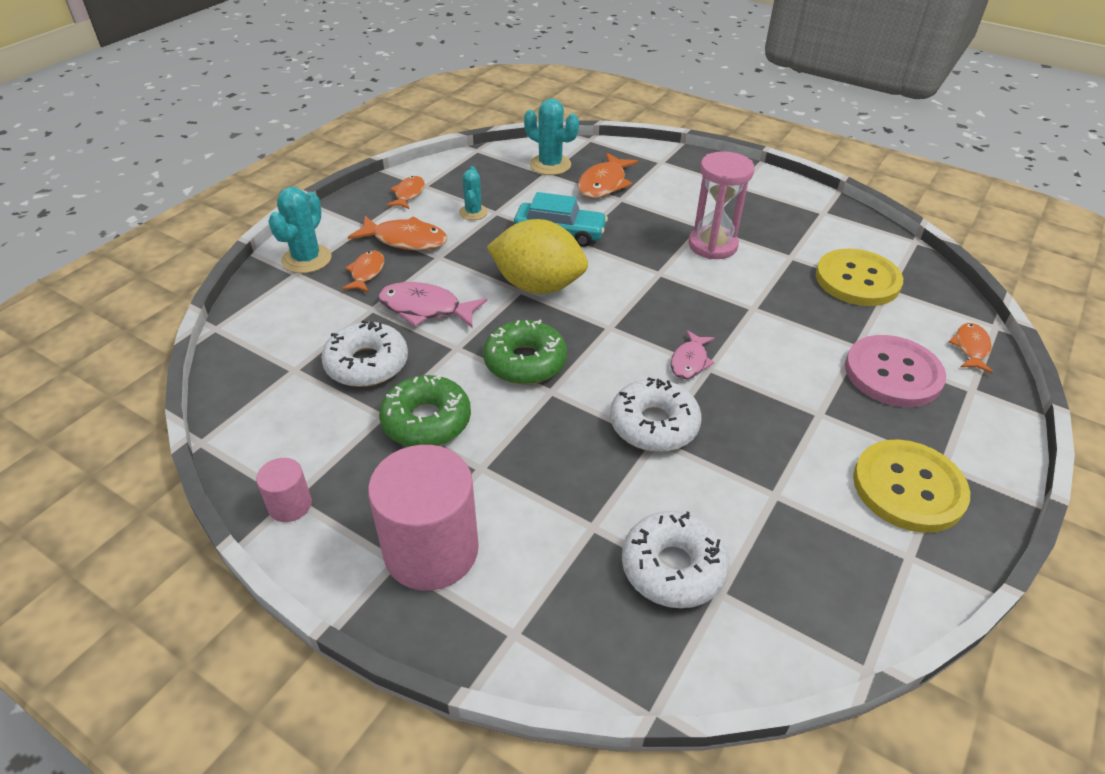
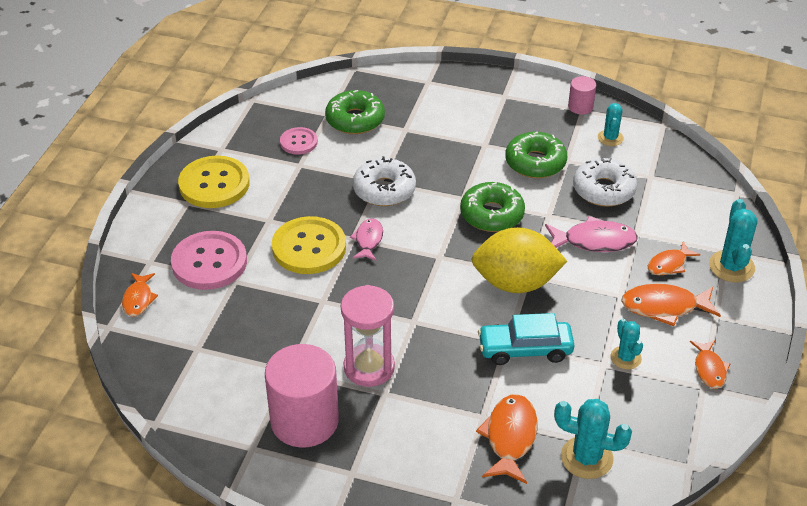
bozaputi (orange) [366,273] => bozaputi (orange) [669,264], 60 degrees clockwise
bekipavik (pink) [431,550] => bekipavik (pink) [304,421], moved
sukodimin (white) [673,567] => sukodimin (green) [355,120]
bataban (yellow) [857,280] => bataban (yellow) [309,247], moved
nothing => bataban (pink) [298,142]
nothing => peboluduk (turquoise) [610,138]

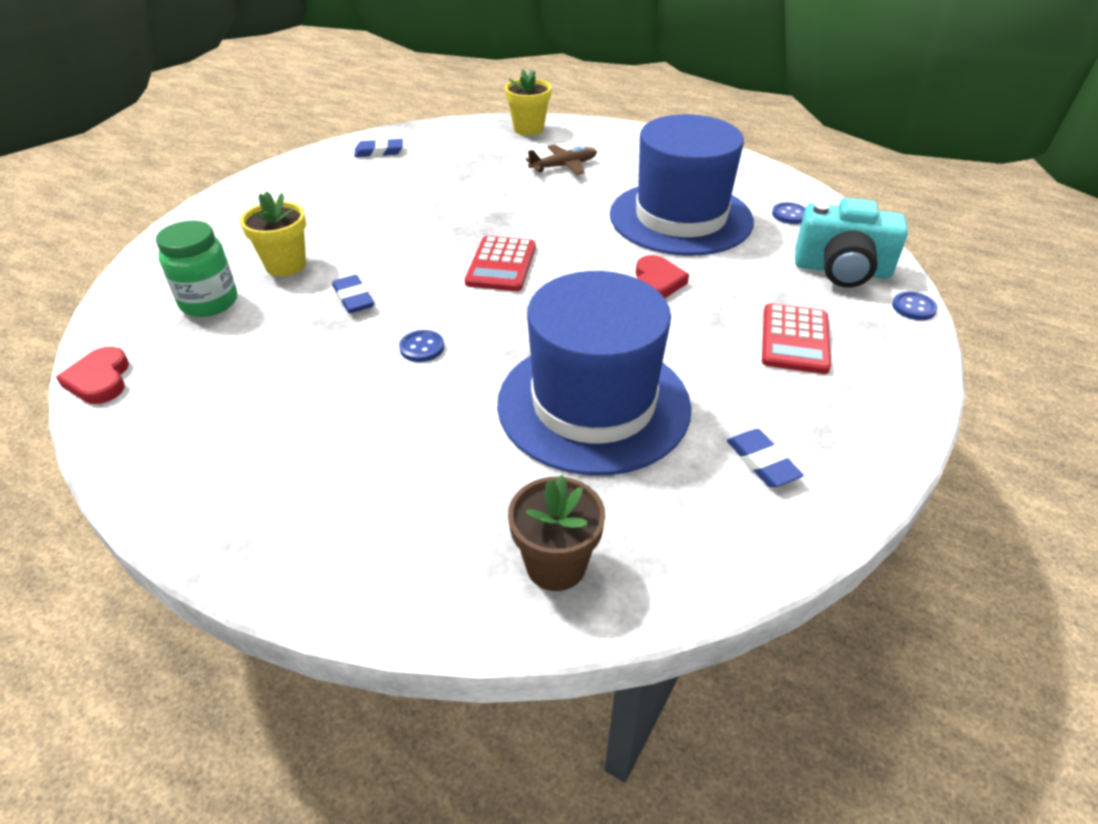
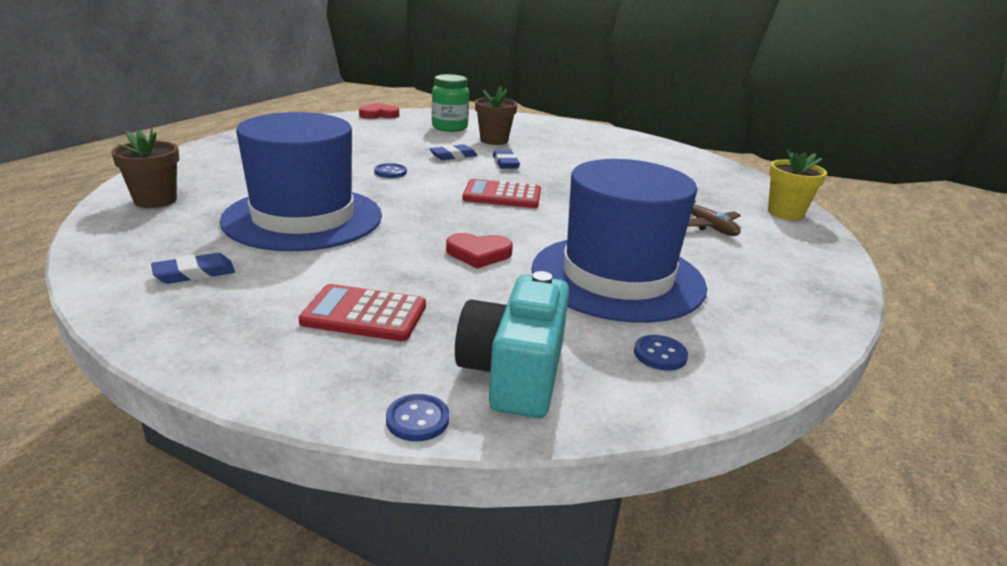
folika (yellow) [285,265] => folika (brown) [494,140]
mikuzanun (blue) [379,152] => mikuzanun (blue) [505,163], moved

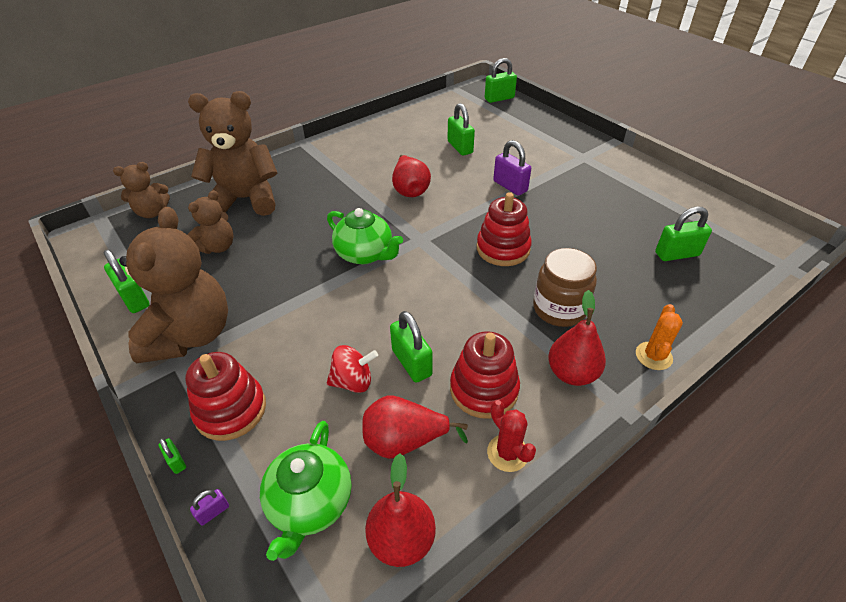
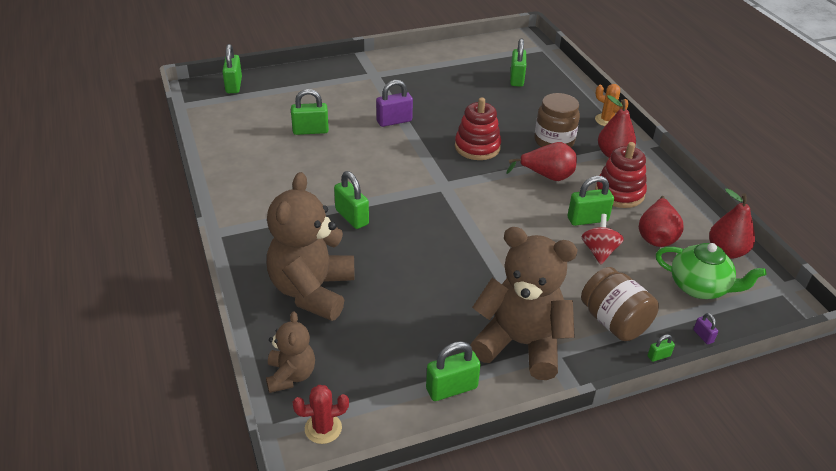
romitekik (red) [231,410] => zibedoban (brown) [614,322]
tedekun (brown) [217,247] => nothing
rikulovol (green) [365,254] => nothing
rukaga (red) [410,190] => rukaga (red) [547,176], moved
peboluduk (red) [507,453] => peboluduk (red) [323,428], moved
nothing => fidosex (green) [352,217]

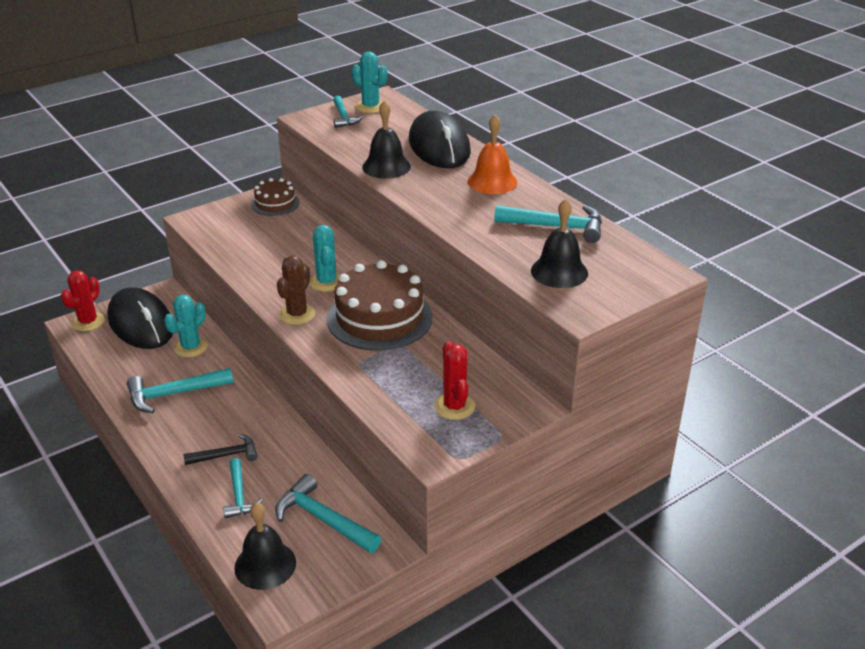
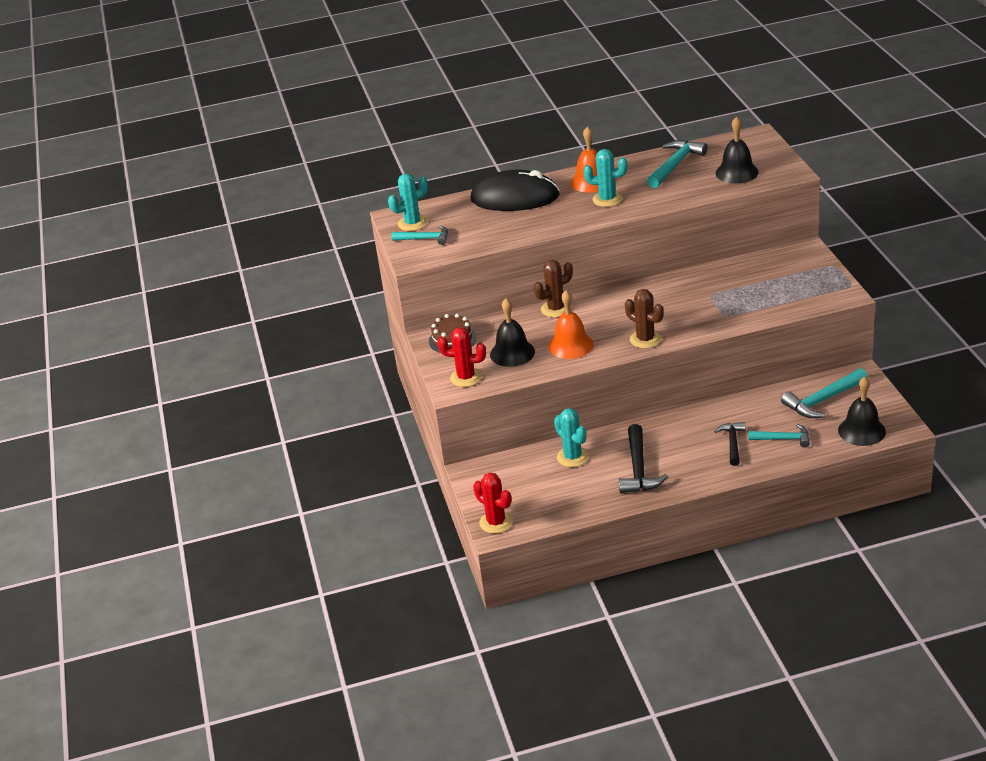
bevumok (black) [141,323] => nothing
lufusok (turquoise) [174,394] => lufusok (black) [638,469]
peboluduk (turquoise) [326,282] => peboluduk (turquoise) [607,199], moved
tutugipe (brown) [379,318] => nothing
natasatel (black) [386,166] => natasatel (black) [512,353], moved
peboluduk (red) [454,406] => peboluduk (red) [466,377], moved
nothing => peboluduk (brown) [556,309]
nothing => natasatel (orange) [570,345]

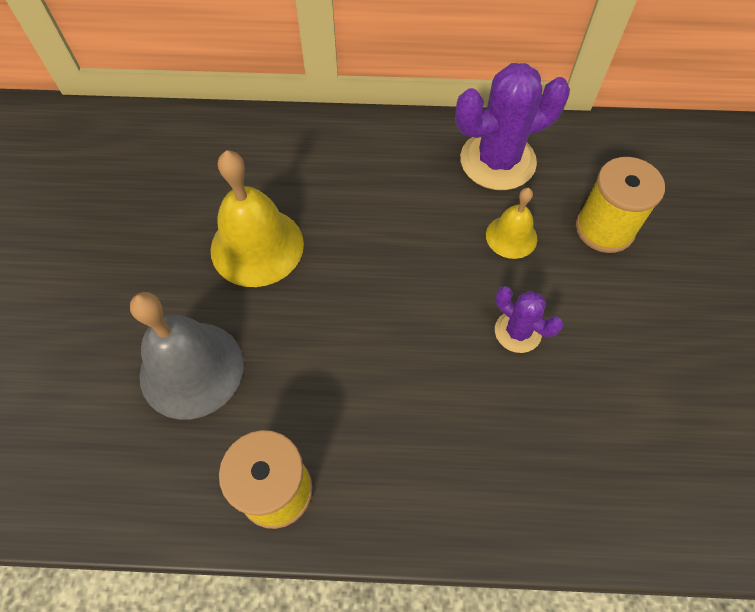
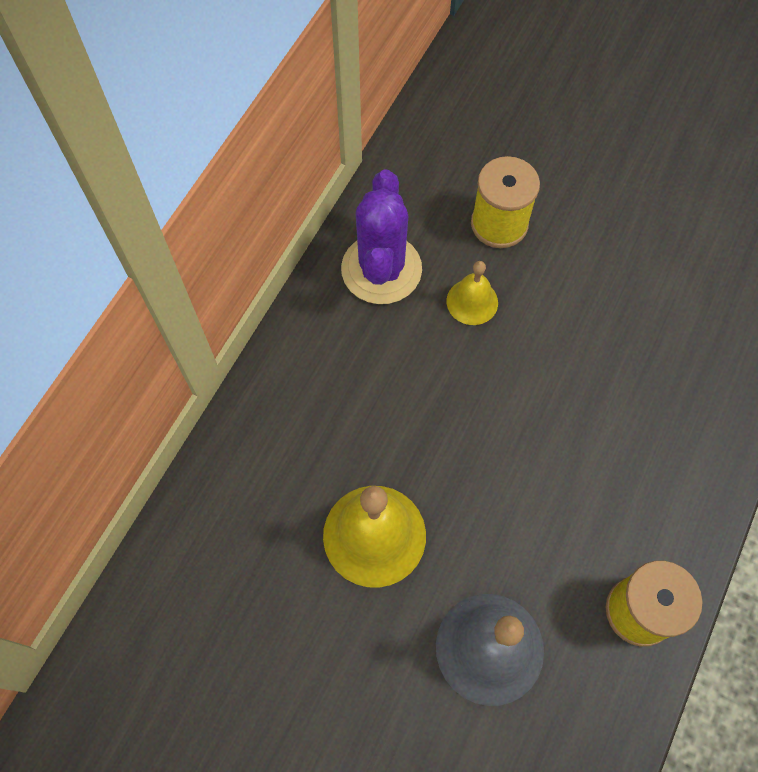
peboluduk (purple) [517,331] => nothing

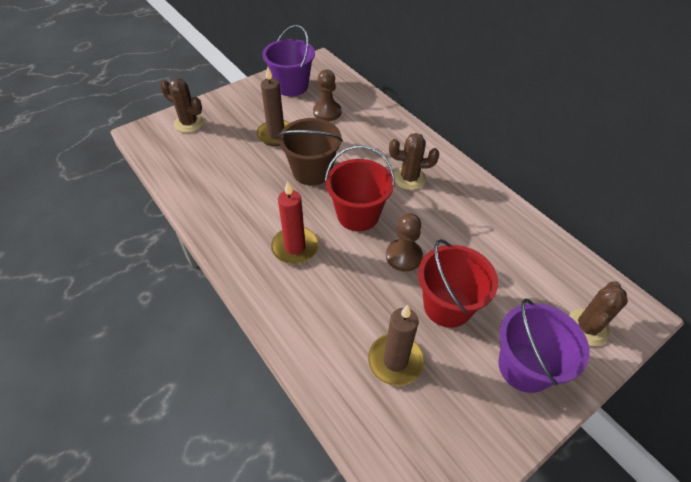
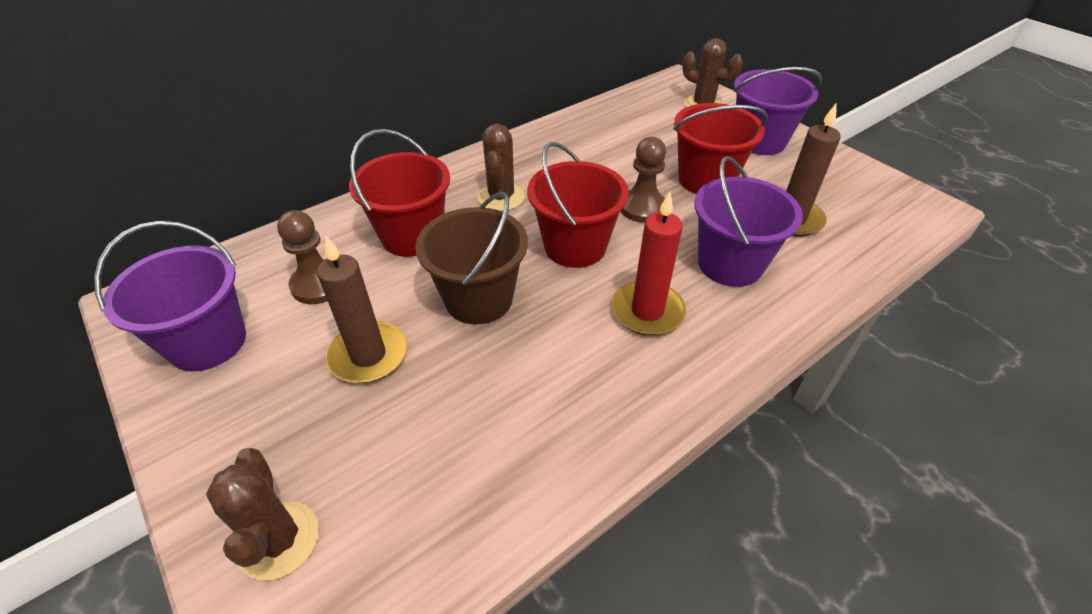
peboluduk (brown) [189,123] => peboluduk (brown) [279,540], 45 degrees counterclockwise
nothing => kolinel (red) [412,236]
nothing => kolinel (purple) [730,264]

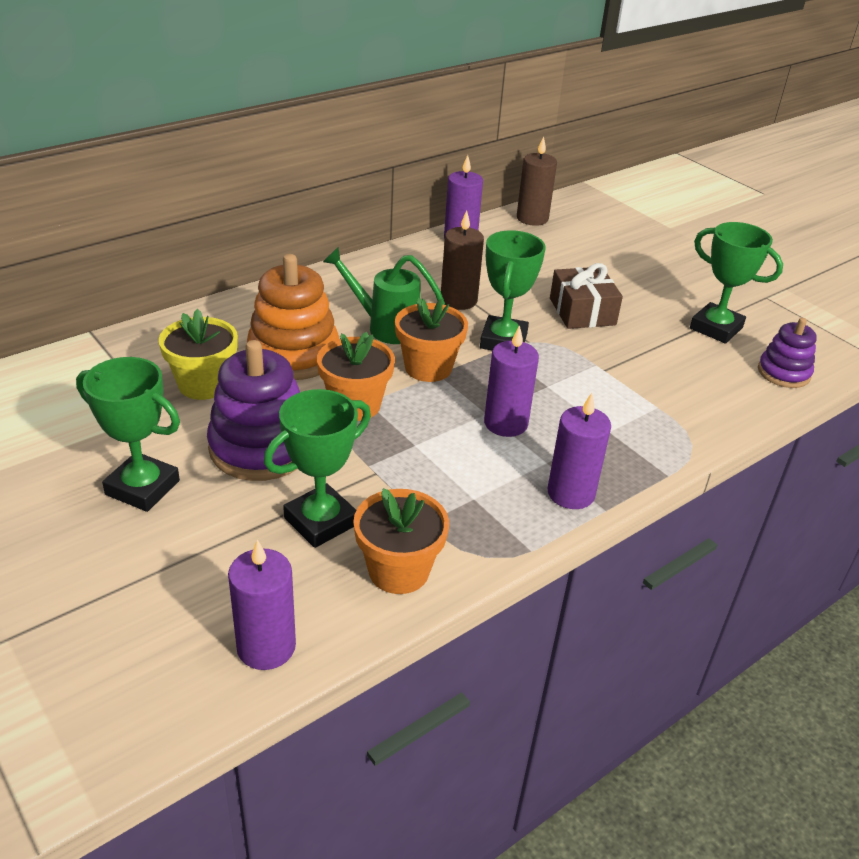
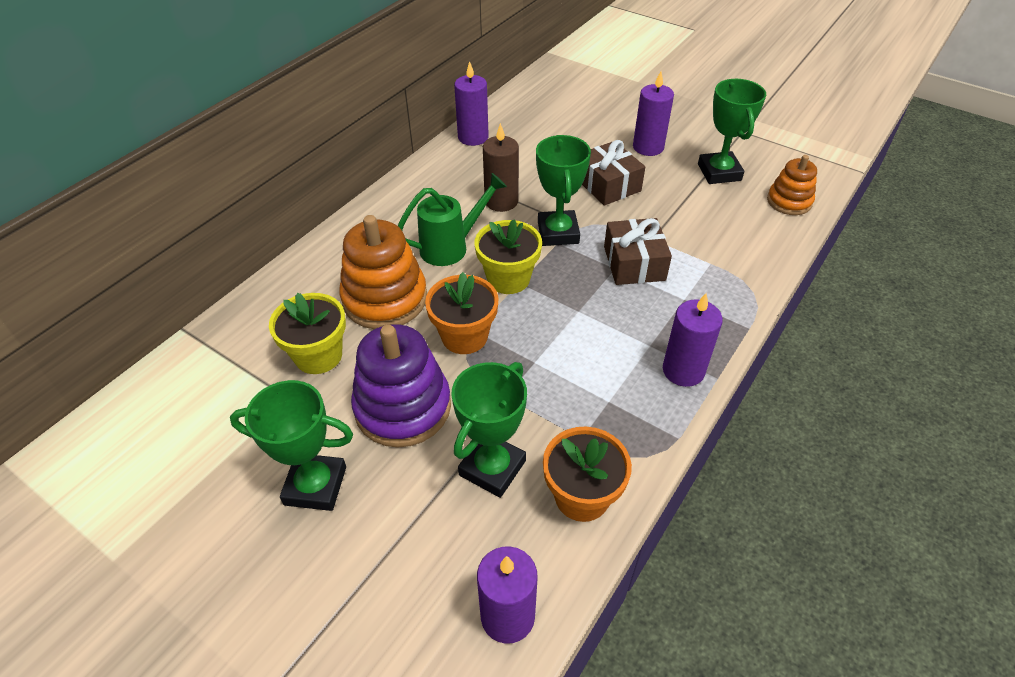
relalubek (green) [385,327] => relalubek (green) [452,247], 150 degrees clockwise
folika (orange) [428,368] => folika (yellow) [508,279]
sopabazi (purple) [505,423] => sopabazi (purple) [648,147], moved
sopabazi (brown) [532,218] => nothing
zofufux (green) [716,328] => zofufux (green) [719,172], 60 degrees clockwise
romitekik (purple) [783,373] => romitekik (orange) [789,201]
nothing => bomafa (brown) [634,263]

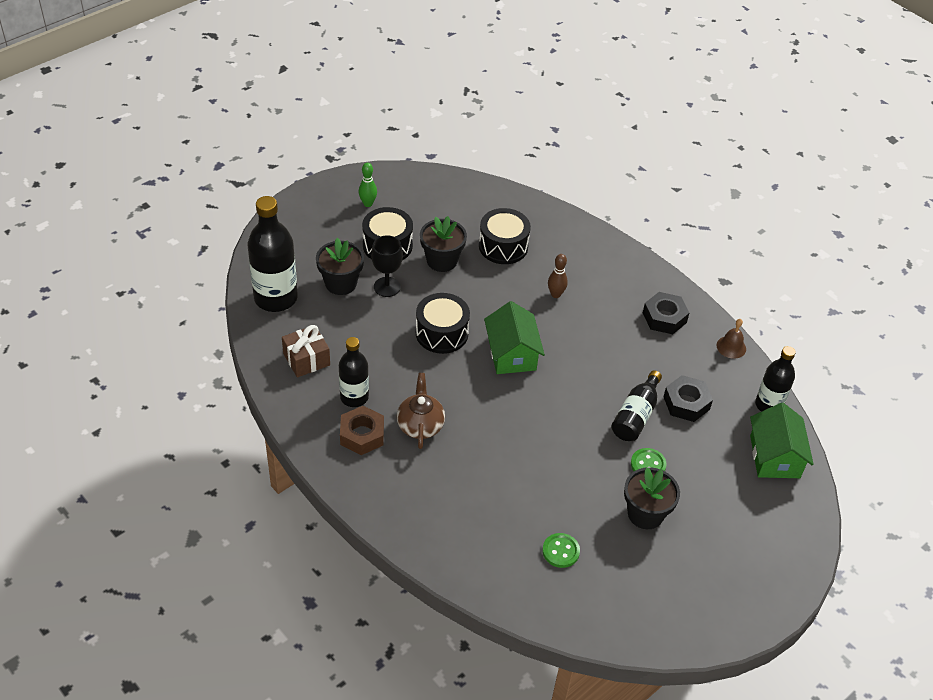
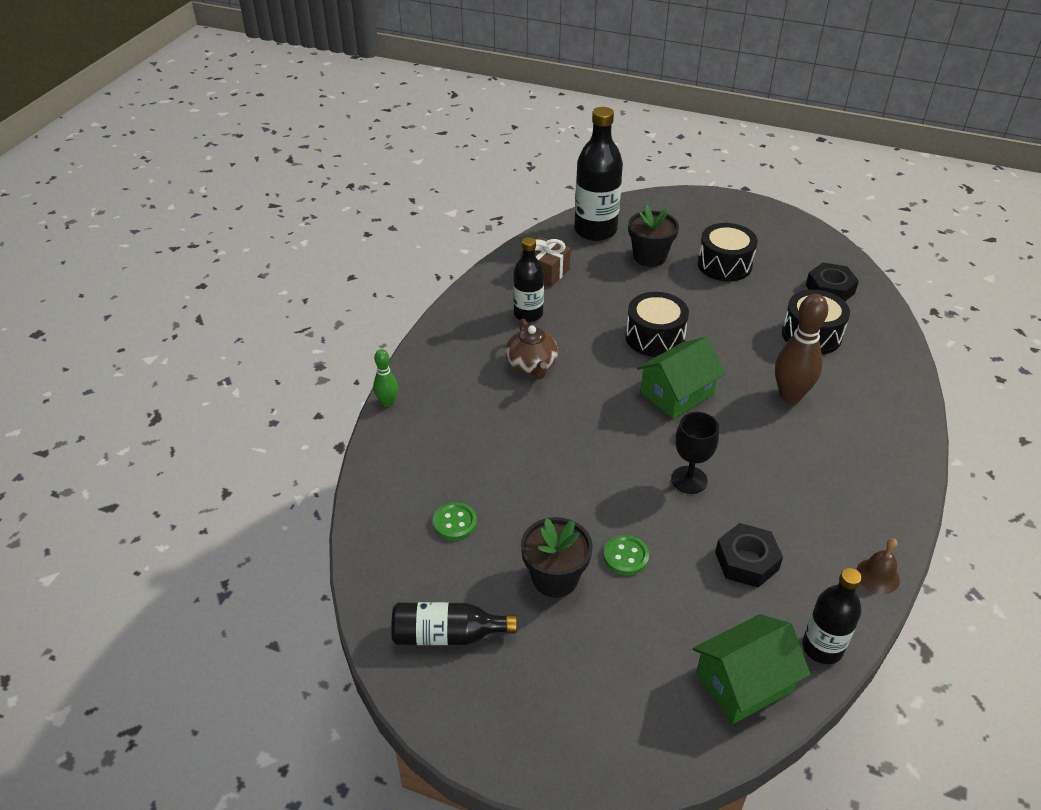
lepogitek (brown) [362,435] => nothing
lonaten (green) [368,204] => lonaten (green) [387,402], moved
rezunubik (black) [387,287] => rezunubik (black) [689,480], moved
rikulovol (brown) [420,425] => rikulovol (brown) [532,365], 105 degrees clockwise
folika (black) [442,261] => nothing
lonaten (brown) [555,294] => lonaten (brown) [790,395], x1.83
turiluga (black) [636,416] => turiluga (black) [447,635], moved
lepogitek (black) [664,318] => lepogitek (black) [830,289], moved

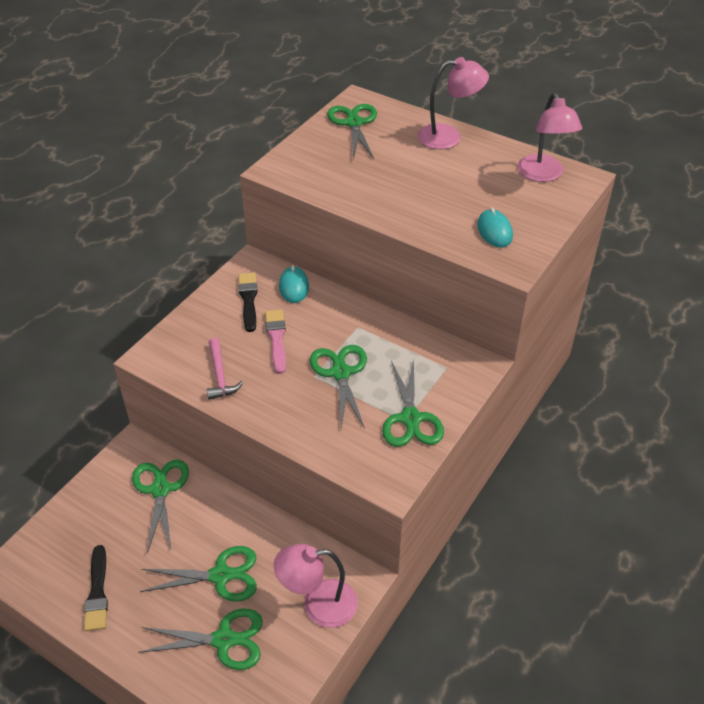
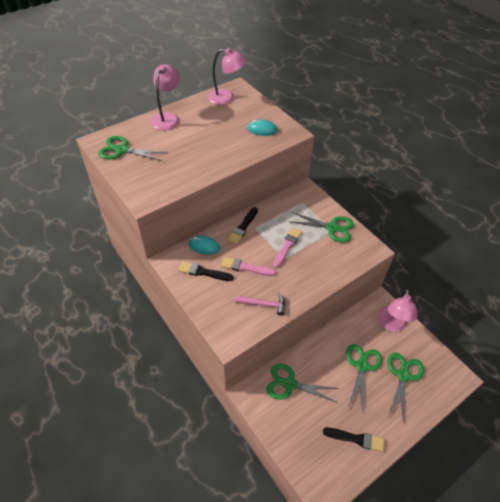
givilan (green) [340,373] => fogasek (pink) [287,246]
nothing => fogasek (black) [243,227]

